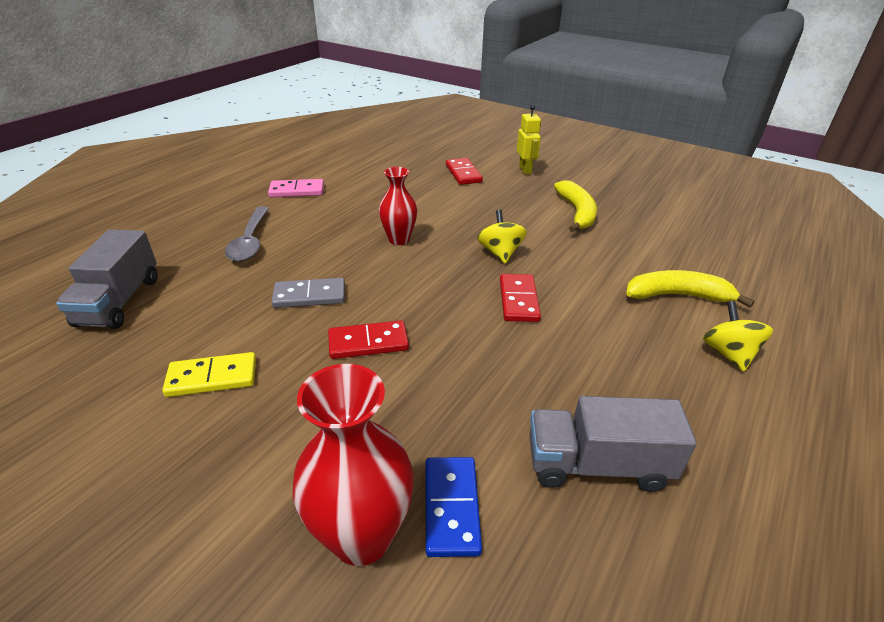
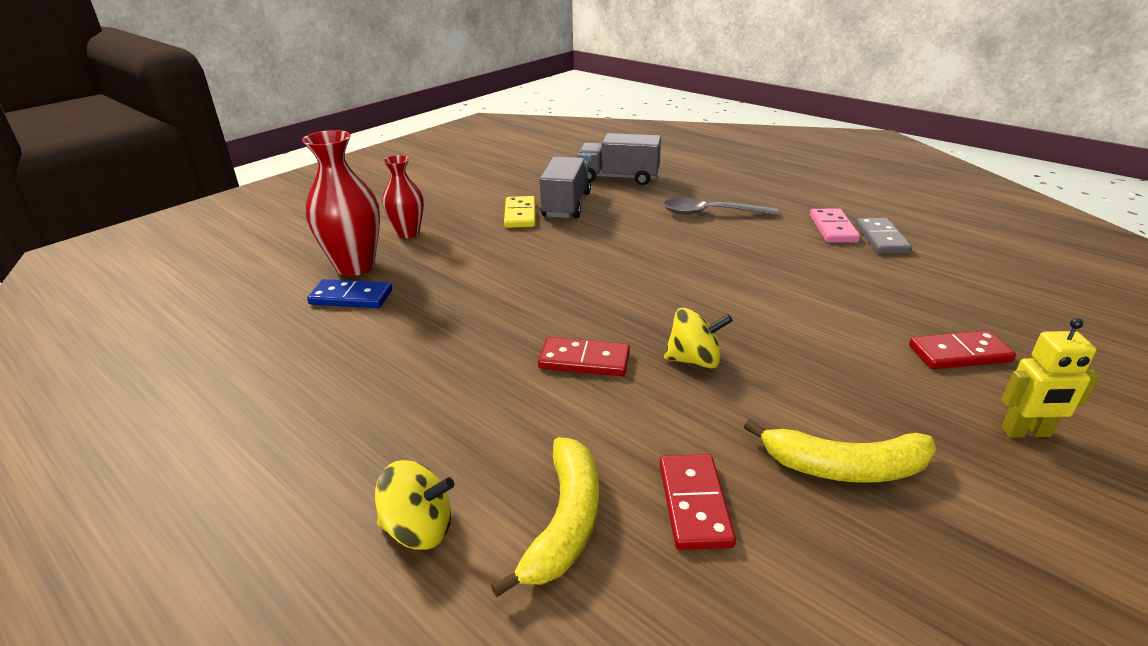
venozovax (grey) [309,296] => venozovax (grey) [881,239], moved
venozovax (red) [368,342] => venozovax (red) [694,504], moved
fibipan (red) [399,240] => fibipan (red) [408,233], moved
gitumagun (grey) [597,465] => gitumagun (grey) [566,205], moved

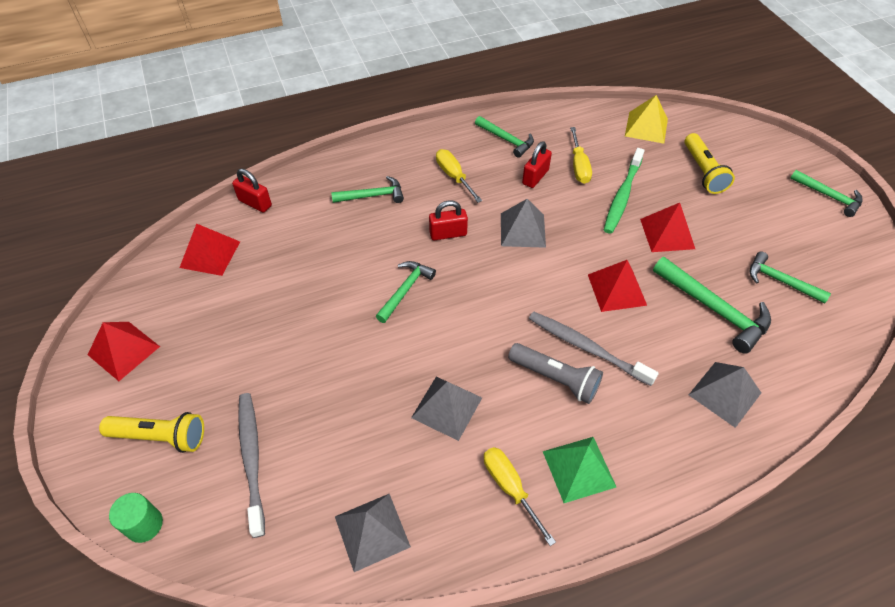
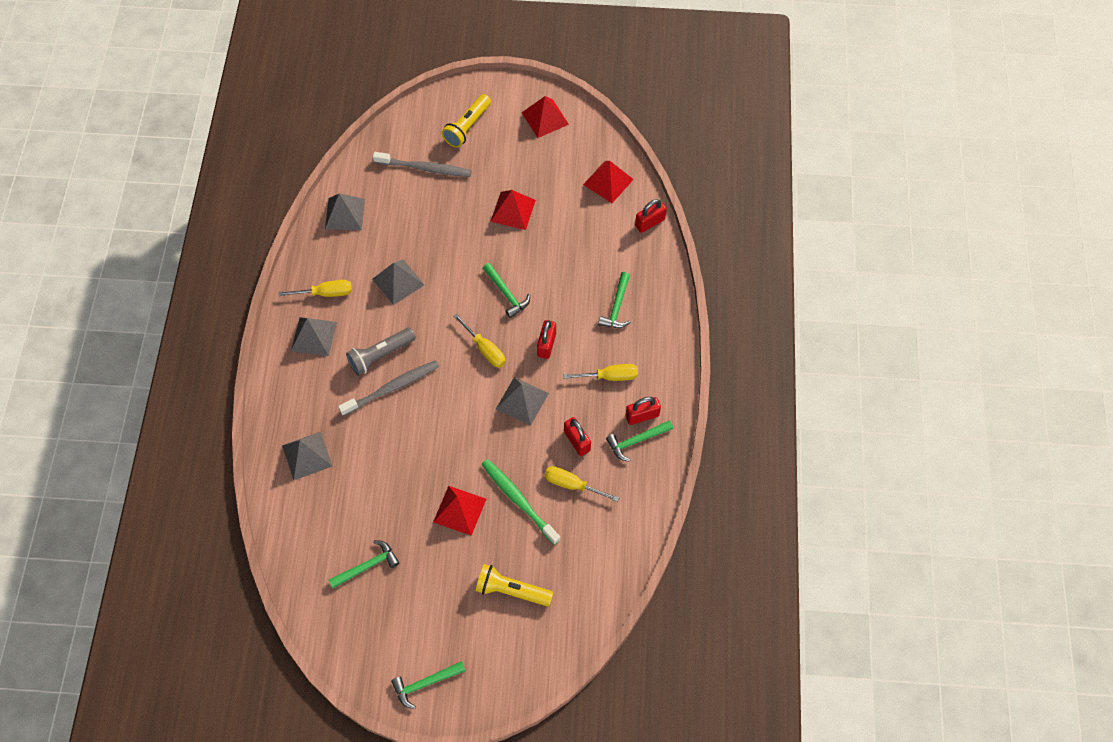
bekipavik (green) [144,525] => nothing
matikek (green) [579,469] => matikek (grey) [314,336]
matikek (red) [616,289] => matikek (red) [513,210], moved
matikek (yellow) [646,127] => nothing
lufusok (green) [714,309] => nothing
nothing => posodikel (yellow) [484,349]
nothing => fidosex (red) [642,416]

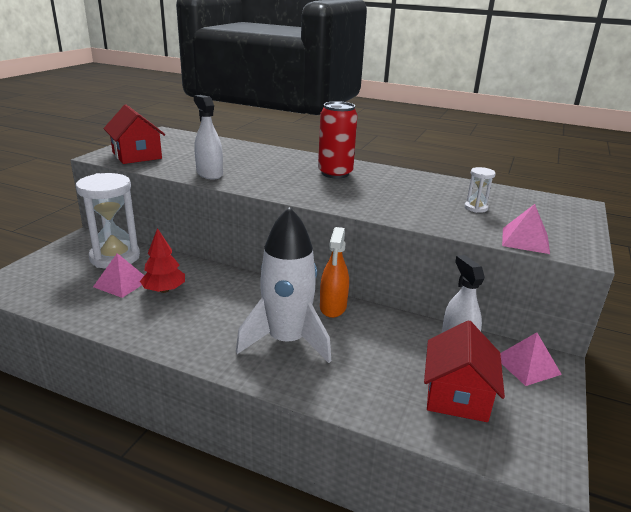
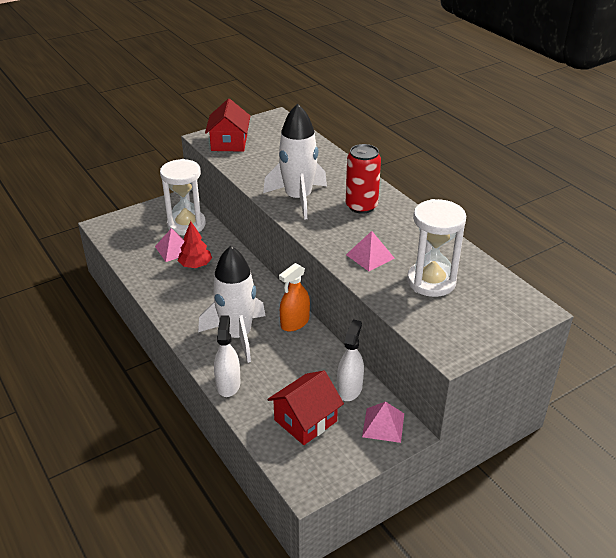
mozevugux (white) [209,174] => mozevugux (white) [228,384], moved
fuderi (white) [476,208] => fuderi (white) [431,281], x2.28
matikek (pink) [525,240] => matikek (pink) [370,256], moved
nothing => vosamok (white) [298,198]

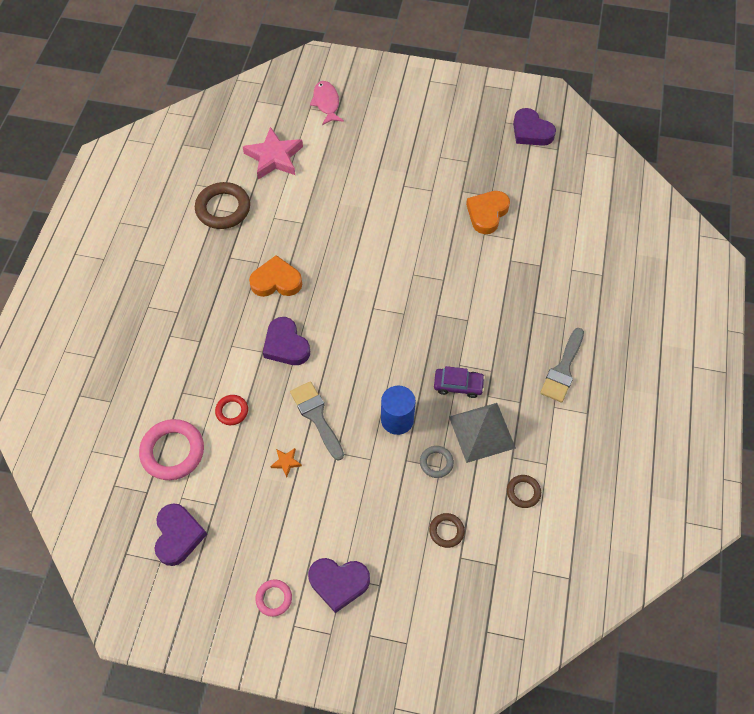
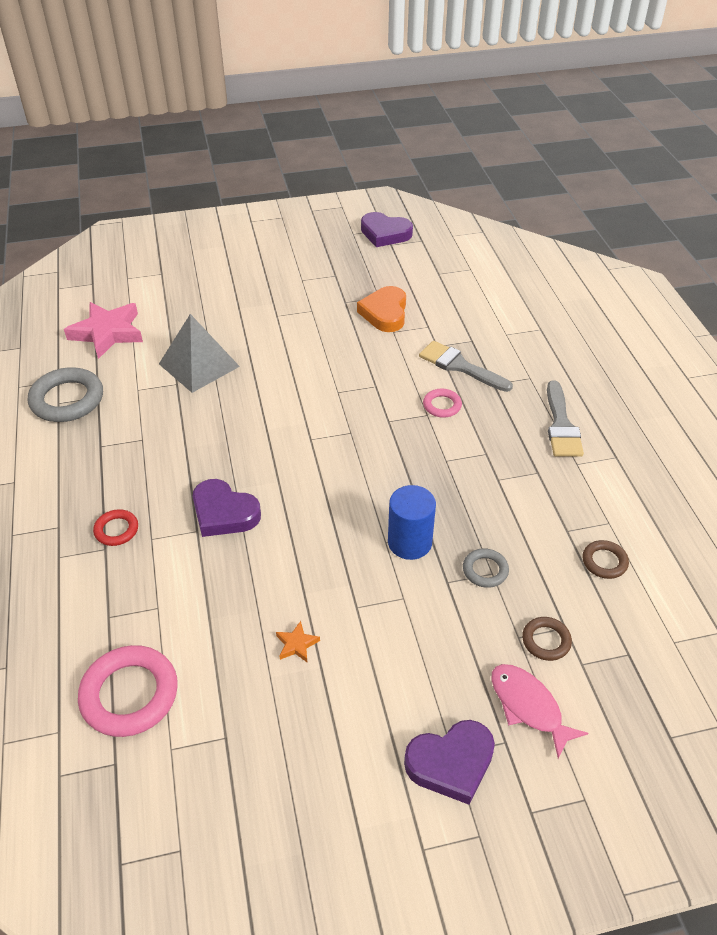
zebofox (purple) [178,535] => nothing
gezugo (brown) [223,208] => gezugo (grey) [67,399]
gezugo (red) [232,411] => gezugo (red) [116,530], moved
zebofox (orange) [276,281] => nothing
gezugo (pink) [274,598] => gezugo (pink) [442,405], moved
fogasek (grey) [317,417] => fogasek (grey) [460,366], moved
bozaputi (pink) [326,103] => bozaputi (pink) [528,706], moved
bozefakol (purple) [458,385] => nothing
matikek (grey) [482,432] => matikek (grey) [199,365], moved

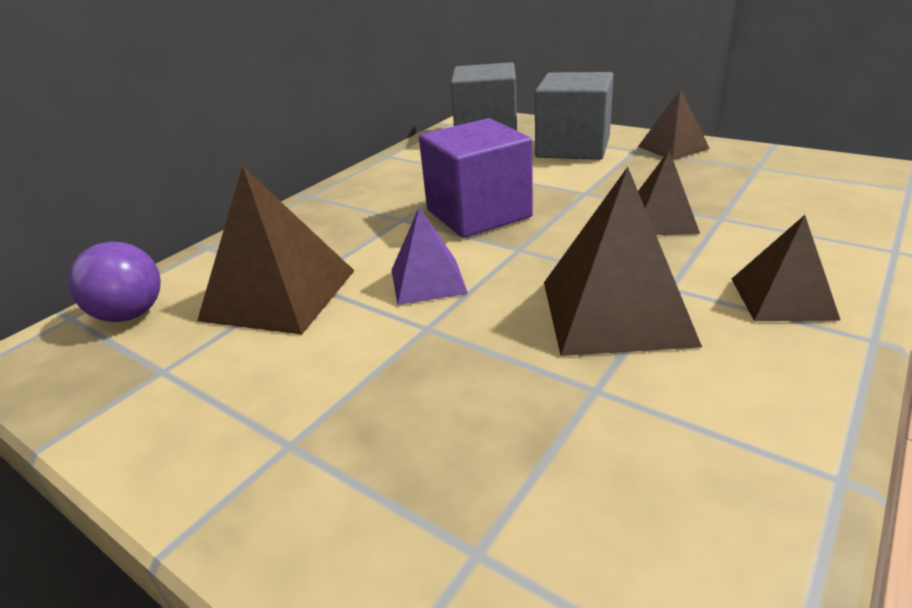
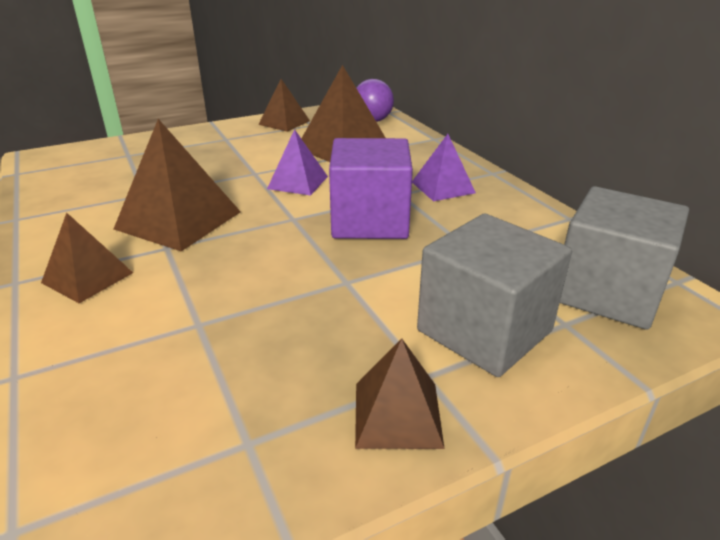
matikek (brown) [660,220] => matikek (brown) [284,122], moved
nothing => matikek (purple) [443,187]

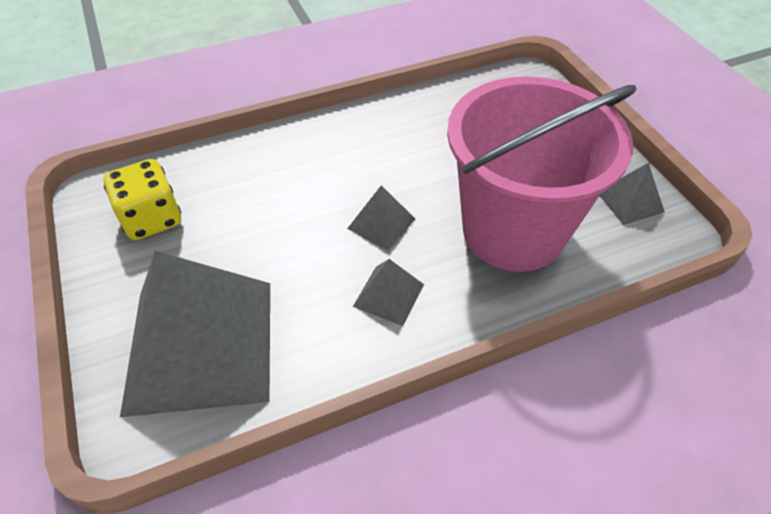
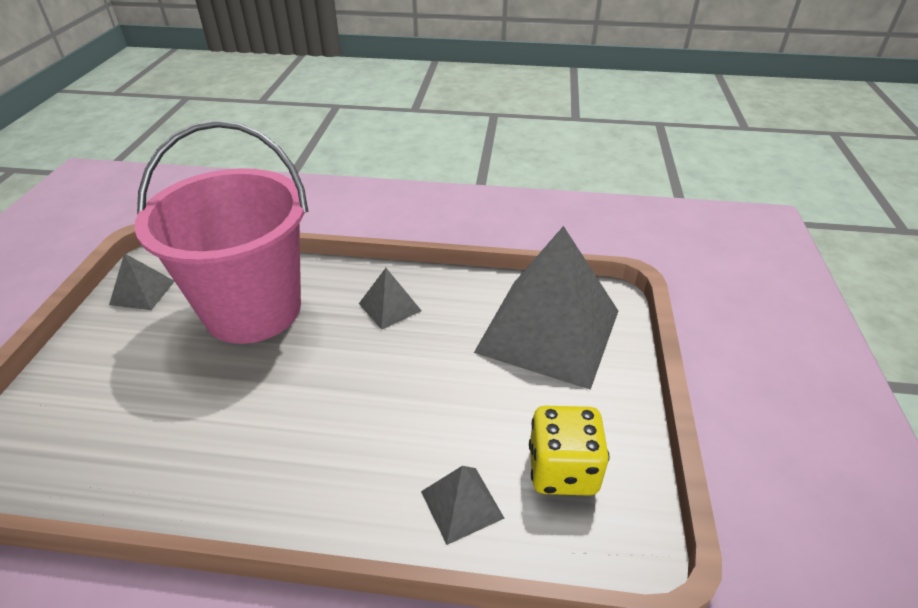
matikek (grey) [381,223] => matikek (grey) [461,504], moved

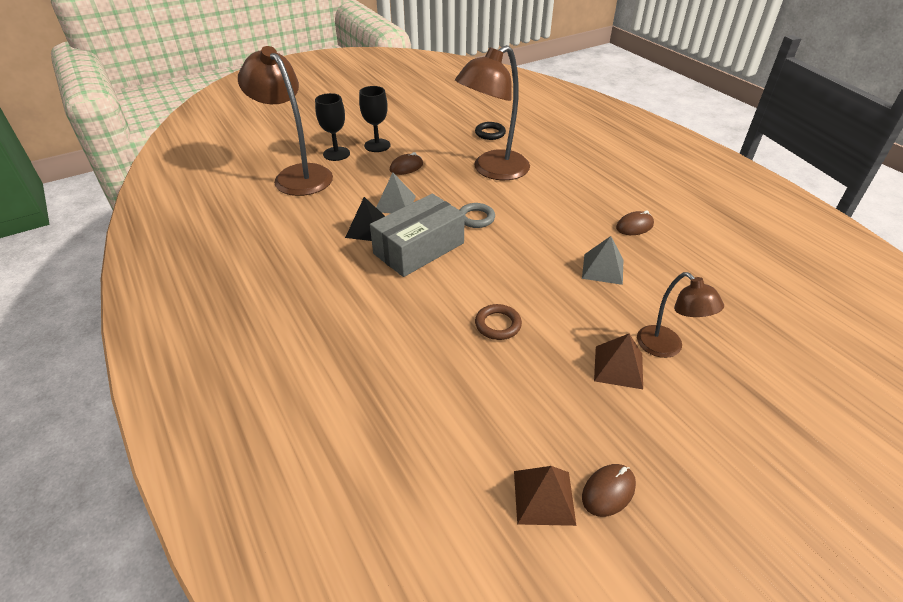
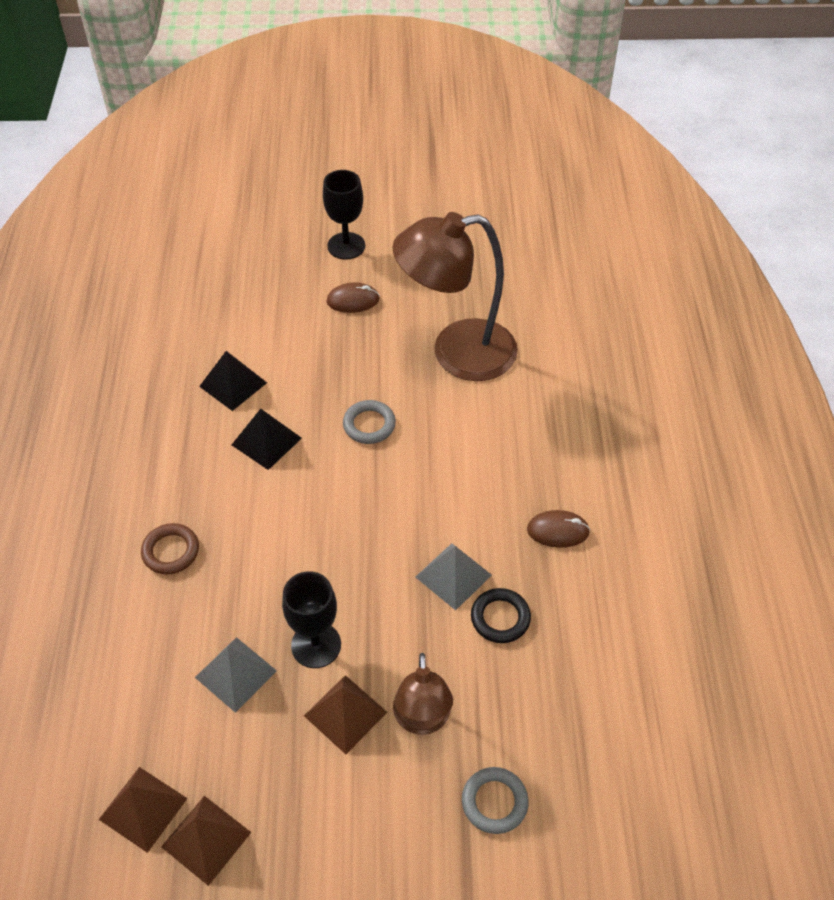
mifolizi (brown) [297,175] => nothing
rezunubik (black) [336,154] => rezunubik (black) [316,645], moved
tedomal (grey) [419,248] => matikek (black) [266,441]
matikek (grey) [395,203] => matikek (grey) [235,674], moved
gezugo (black) [490,133] => gezugo (black) [500,618], moved
gezugo (brown) [498,324] => gezugo (brown) [171,551], moved
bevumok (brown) [608,491] => matikek (brown) [206,839]
nothing => gezugo (grey) [494,802]

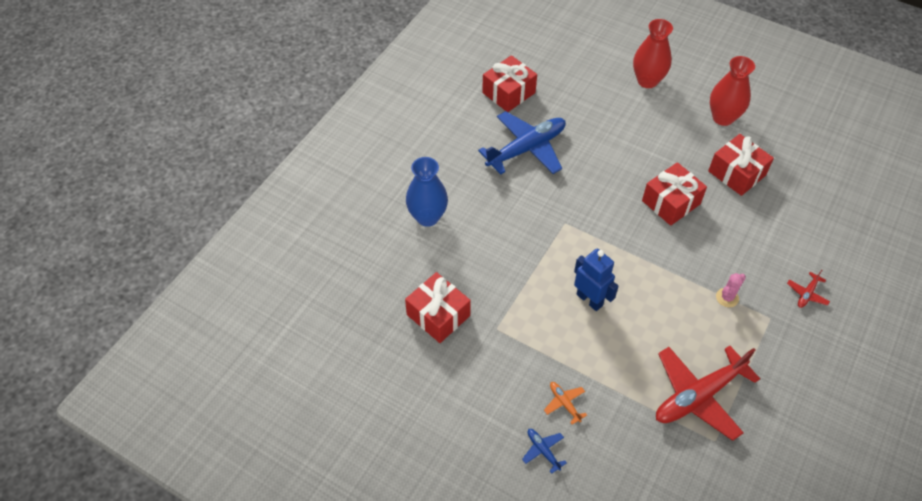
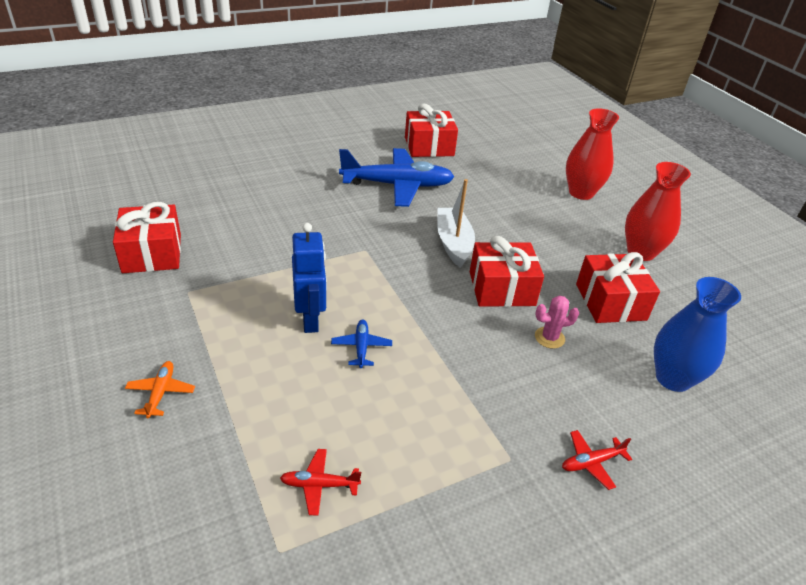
fibipan (blue) [427,217] => fibipan (blue) [673,378], moved
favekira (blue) [543,450] => favekira (blue) [361,347], moved
favekira (red) [698,396] => favekira (red) [319,485], x0.42
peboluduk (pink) [727,297] => peboluduk (pink) [549,338], moved
nothing => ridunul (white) [453,243]

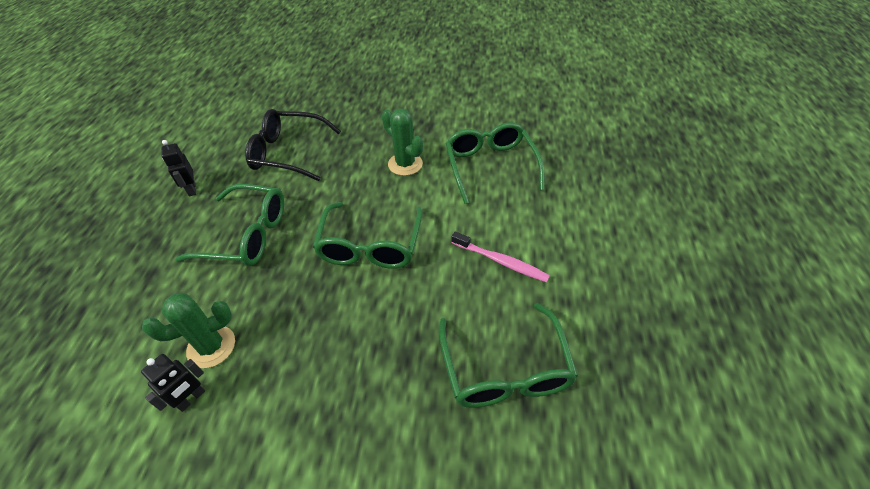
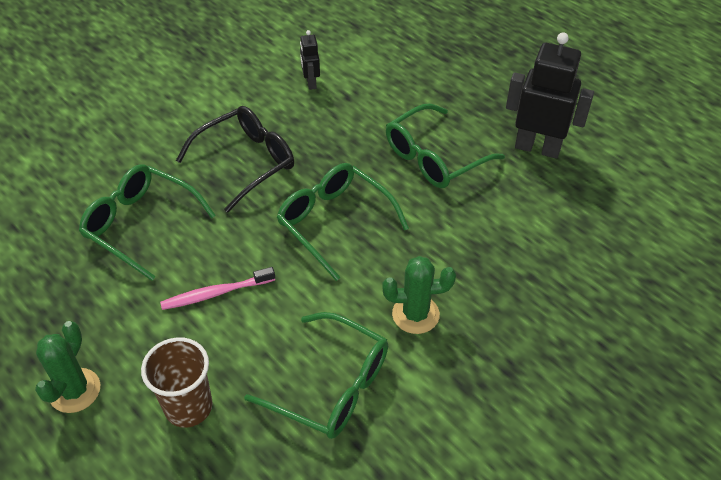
peboluduk (green) [211,346] => peboluduk (green) [75,390], moved
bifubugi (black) [191,189] => bifubugi (black) [537,148], x2.04
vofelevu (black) [288,153] => vofelevu (black) [246,162], moved
nothing => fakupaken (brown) [188,407]

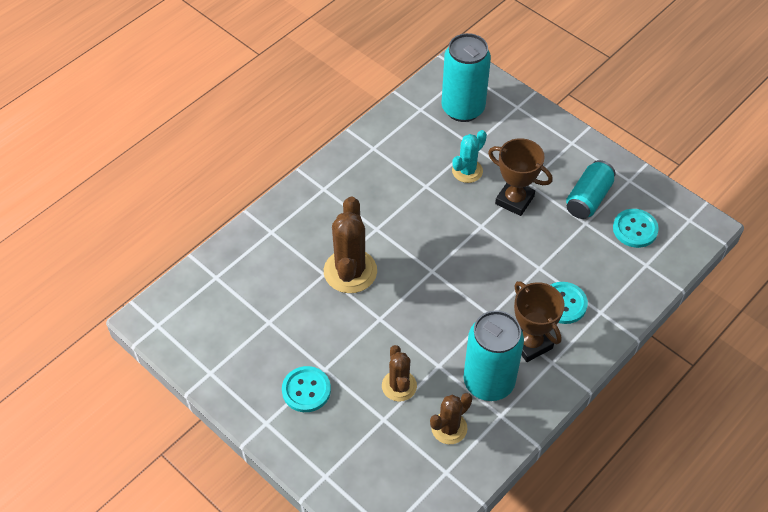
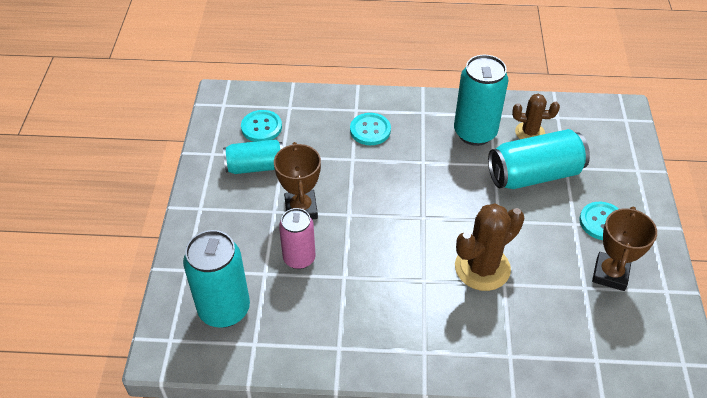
peboluduk (brown) [399,386] => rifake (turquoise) [534,175]
peboluduk (turquoise) [467,171] => rifake (pink) [299,258]
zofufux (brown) [530,343] => zofufux (brown) [610,274], moved

